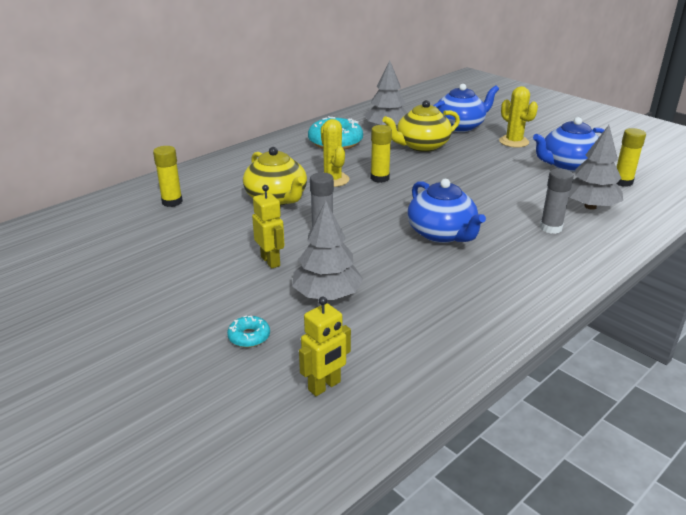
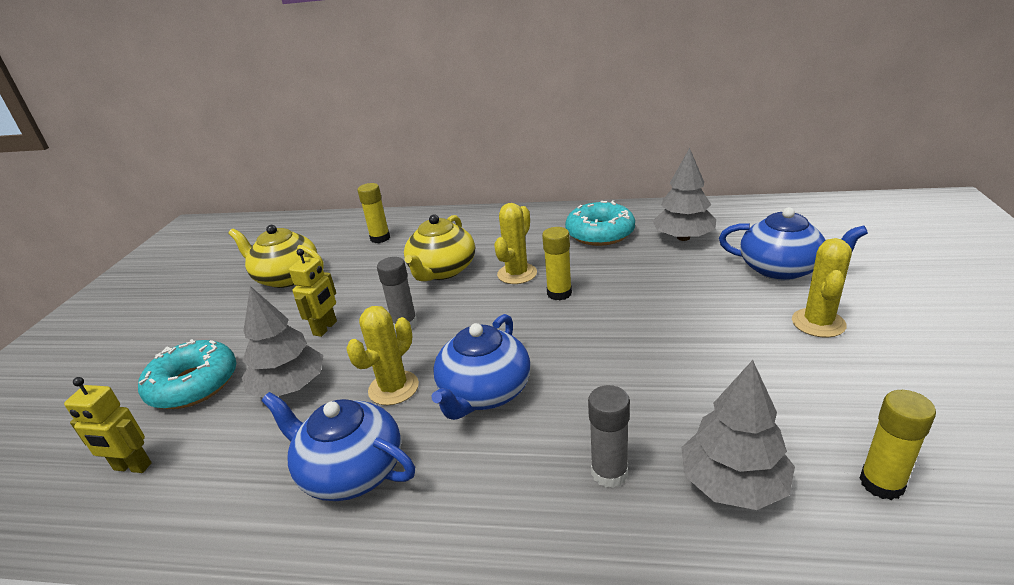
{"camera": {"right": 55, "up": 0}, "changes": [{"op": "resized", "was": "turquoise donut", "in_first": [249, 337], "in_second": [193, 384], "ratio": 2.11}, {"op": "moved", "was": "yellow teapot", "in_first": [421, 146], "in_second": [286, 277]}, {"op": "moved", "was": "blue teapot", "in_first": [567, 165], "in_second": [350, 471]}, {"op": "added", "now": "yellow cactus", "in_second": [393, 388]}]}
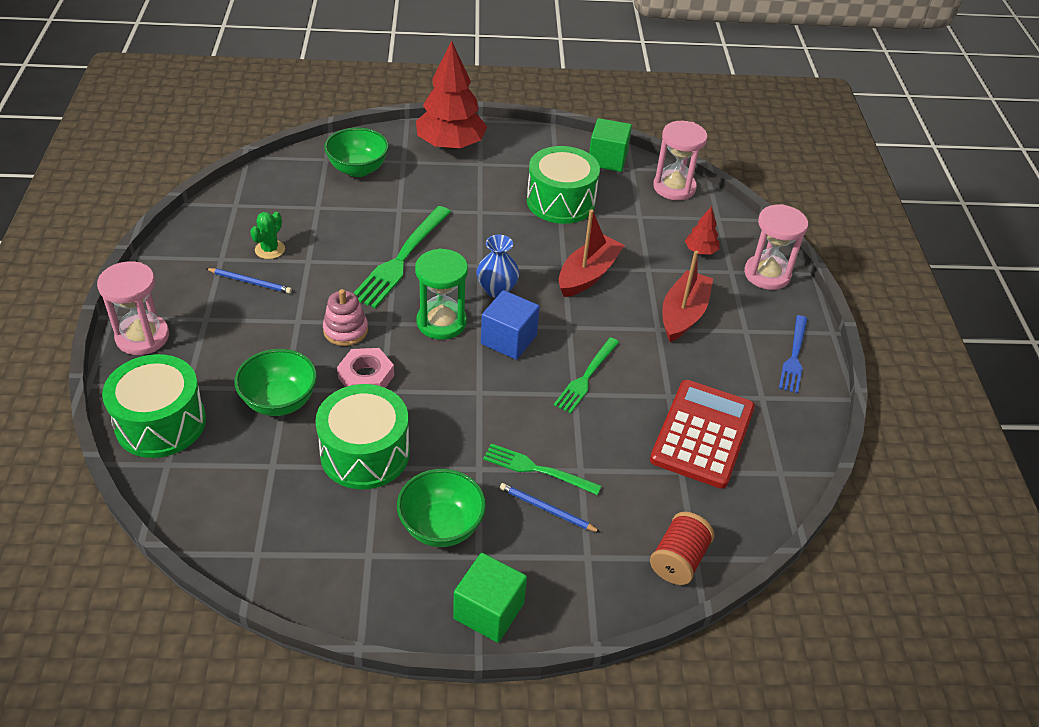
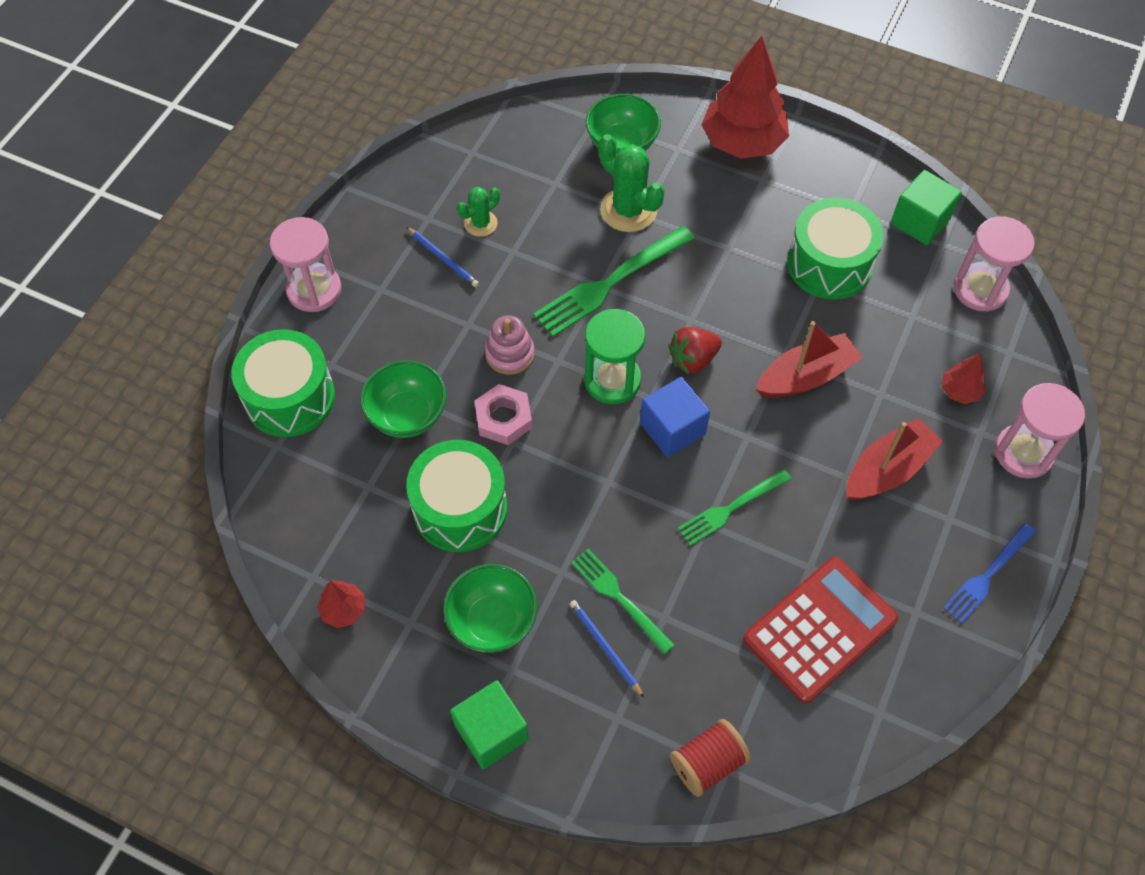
{"camera": {"right": 30, "up": 15}, "changes": [{"op": "replaced", "was": "blue vase", "now": "red strawberry", "in_first": [497, 289], "in_second": [693, 359]}, {"op": "added", "now": "red tree", "in_second": [343, 610]}, {"op": "added", "now": "green cactus", "in_second": [628, 210]}]}
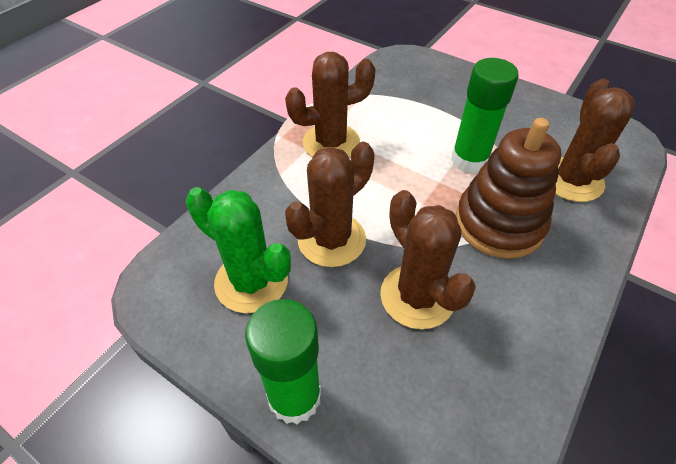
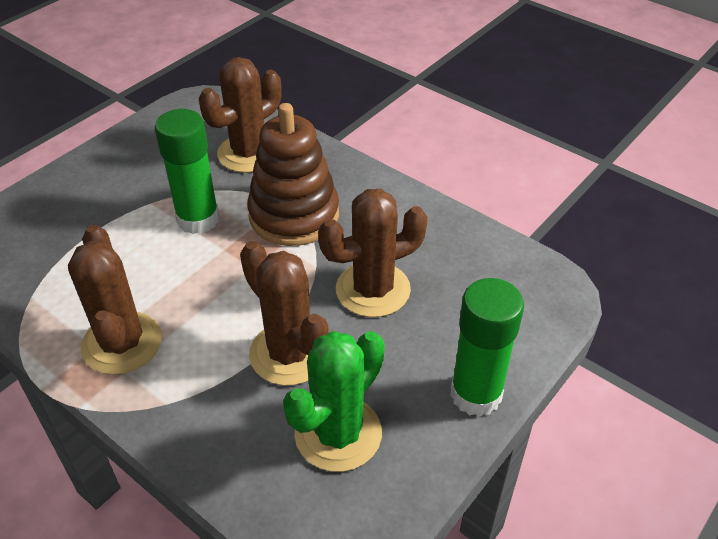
{"camera": {"right": -85, "up": -5}, "changes": [{"op": "turned", "was": "brown cactus", "in_first": [571, 180], "in_second": [249, 153], "clockwise": -60}]}
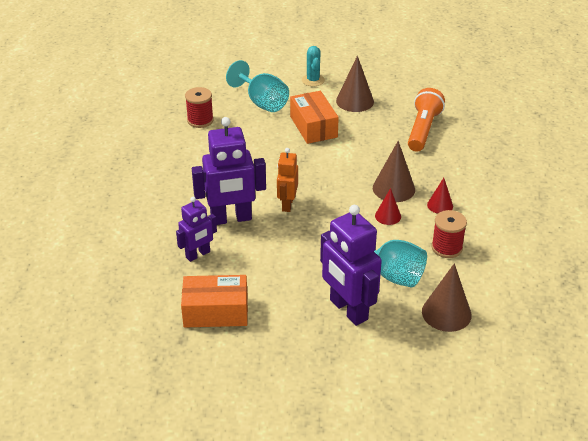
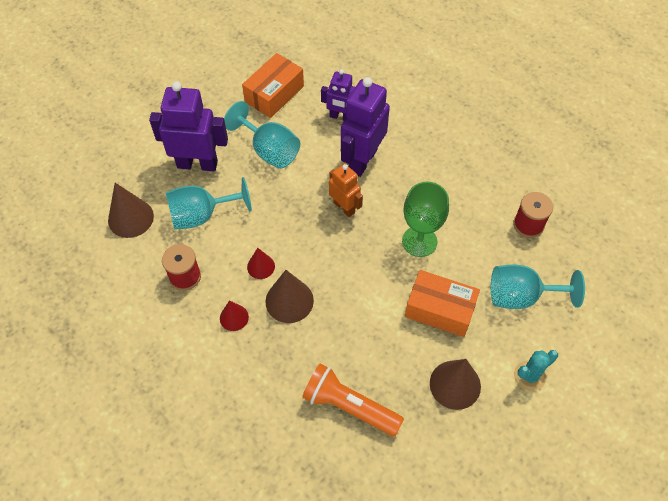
{"camera": {"right": 130, "up": 20}, "changes": [{"op": "turned", "was": "purple robot", "in_first": [198, 255], "in_second": [340, 117], "clockwise": -75}, {"op": "turned", "was": "turquoise cactus", "in_first": [313, 80], "in_second": [529, 376], "clockwise": -60}, {"op": "turned", "was": "orange flashlight", "in_first": [423, 130], "in_second": [349, 406], "clockwise": 150}, {"op": "added", "now": "turquoise goblet", "in_second": [269, 150]}, {"op": "added", "now": "green goblet", "in_second": [419, 241]}]}
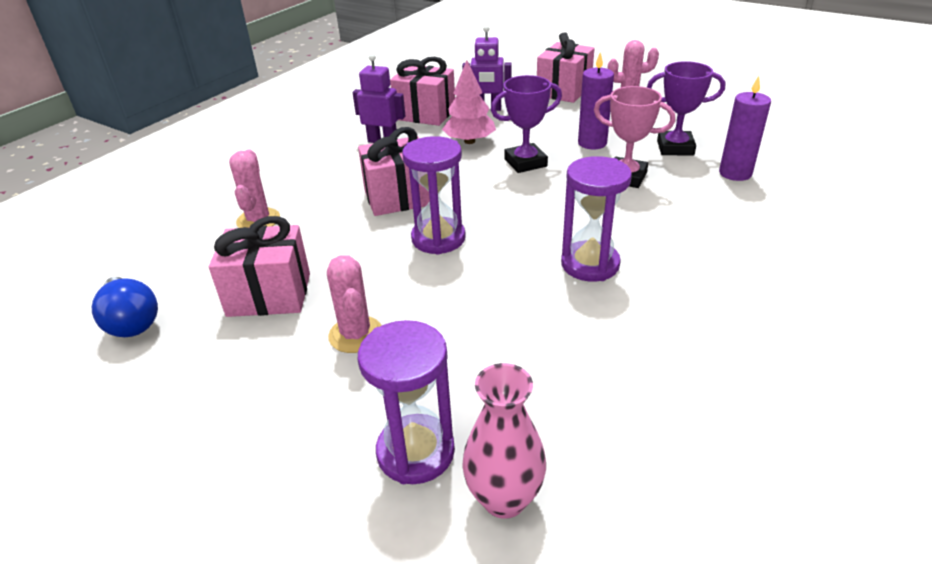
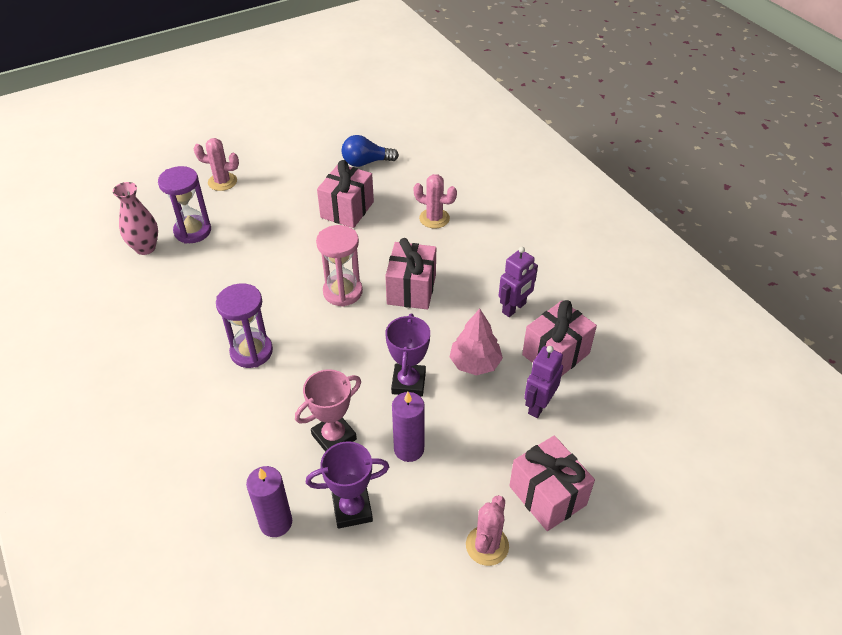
{"camera": {"right": 115, "up": 10}, "changes": [{"op": "moved", "was": "pink cactus", "in_first": [356, 334], "in_second": [222, 182]}, {"op": "recoloured", "was": "purple hourglass", "now": "pink hourglass", "in_first": [438, 238], "in_second": [342, 292]}, {"op": "turned", "was": "purple trophy", "in_first": [675, 148], "in_second": [352, 509], "clockwise": 45}]}
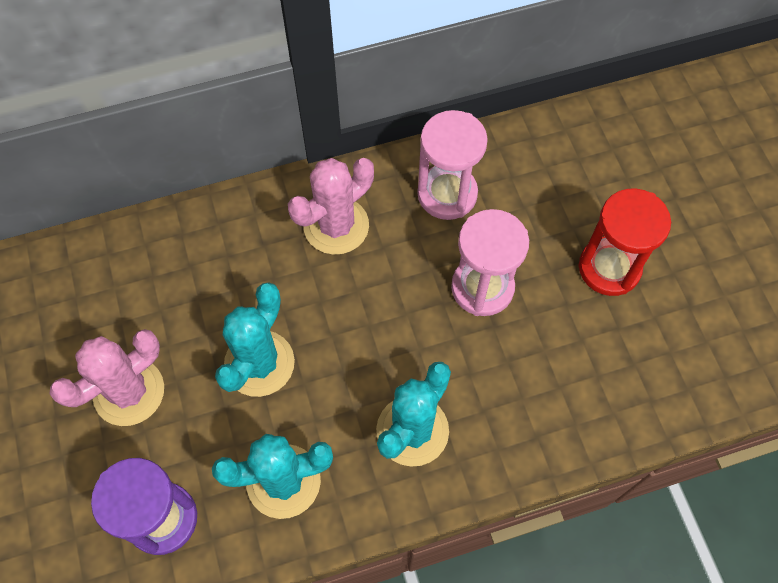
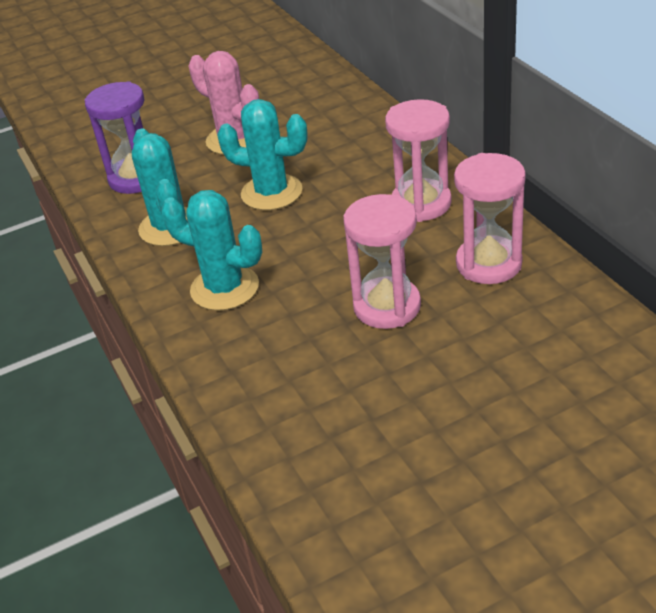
{"camera": {"right": 85, "up": -25}, "changes": [{"op": "replaced", "was": "pink cactus", "now": "pink hourglass", "in_first": [336, 226], "in_second": [421, 203]}, {"op": "removed", "was": "red hourglass", "in_first": [609, 268]}]}
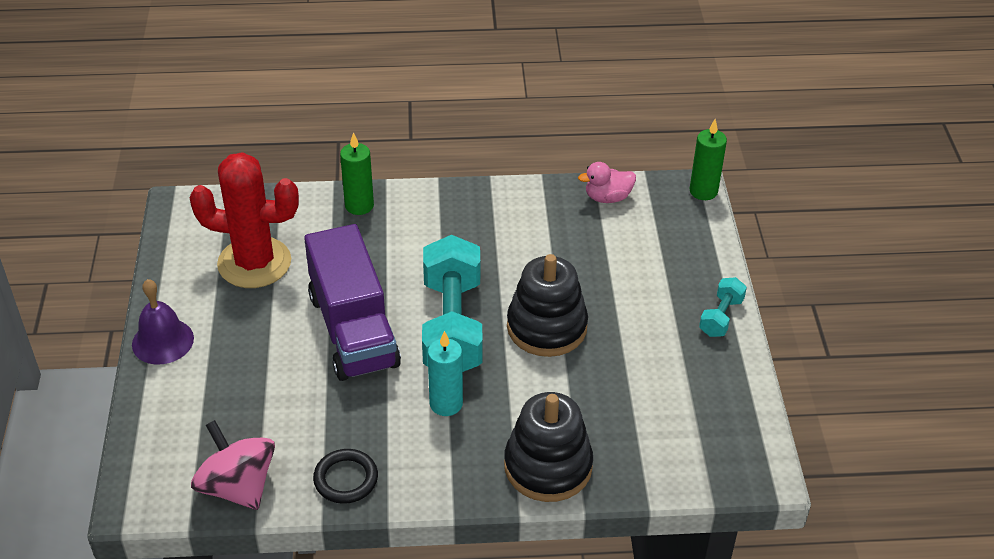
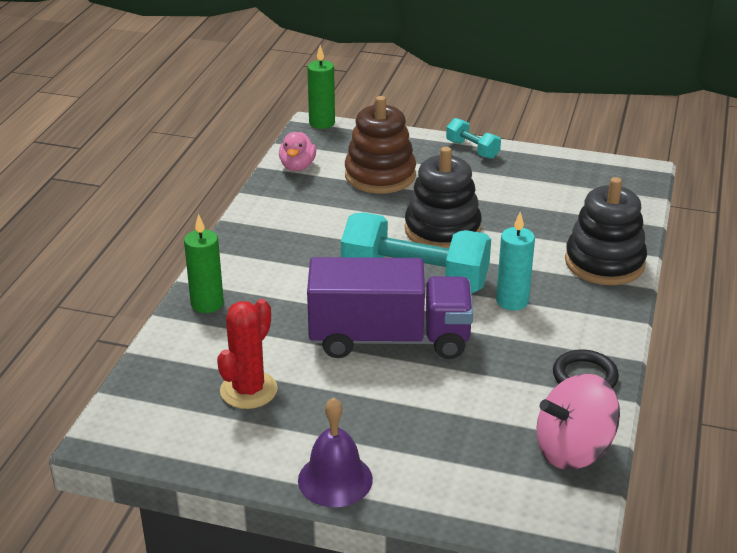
{"camera": {"right": -70, "up": -10}, "changes": [{"op": "resized", "was": "red cactus", "in_first": [254, 263], "in_second": [248, 390], "ratio": 0.66}, {"op": "added", "now": "brown stacking toy", "in_second": [380, 175]}]}
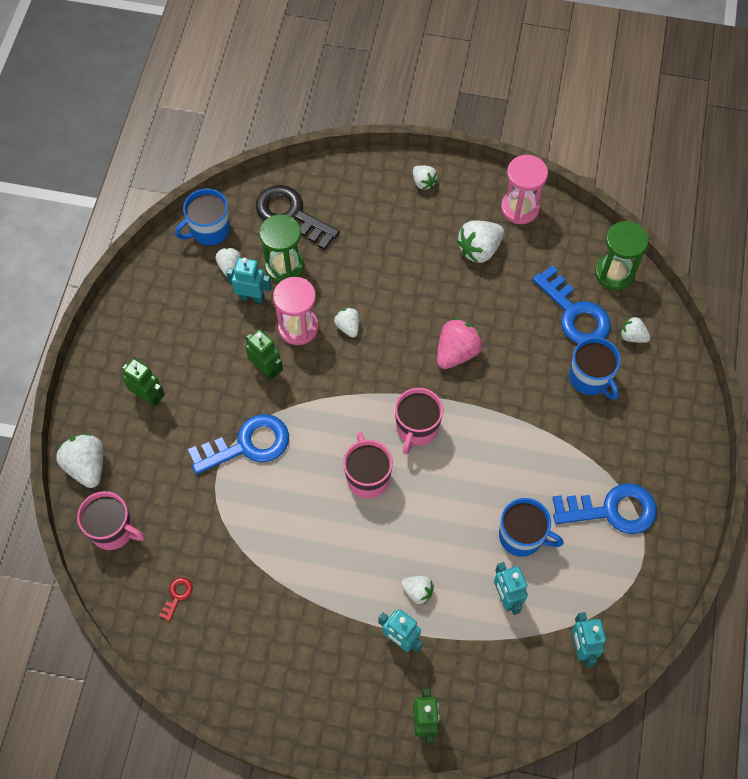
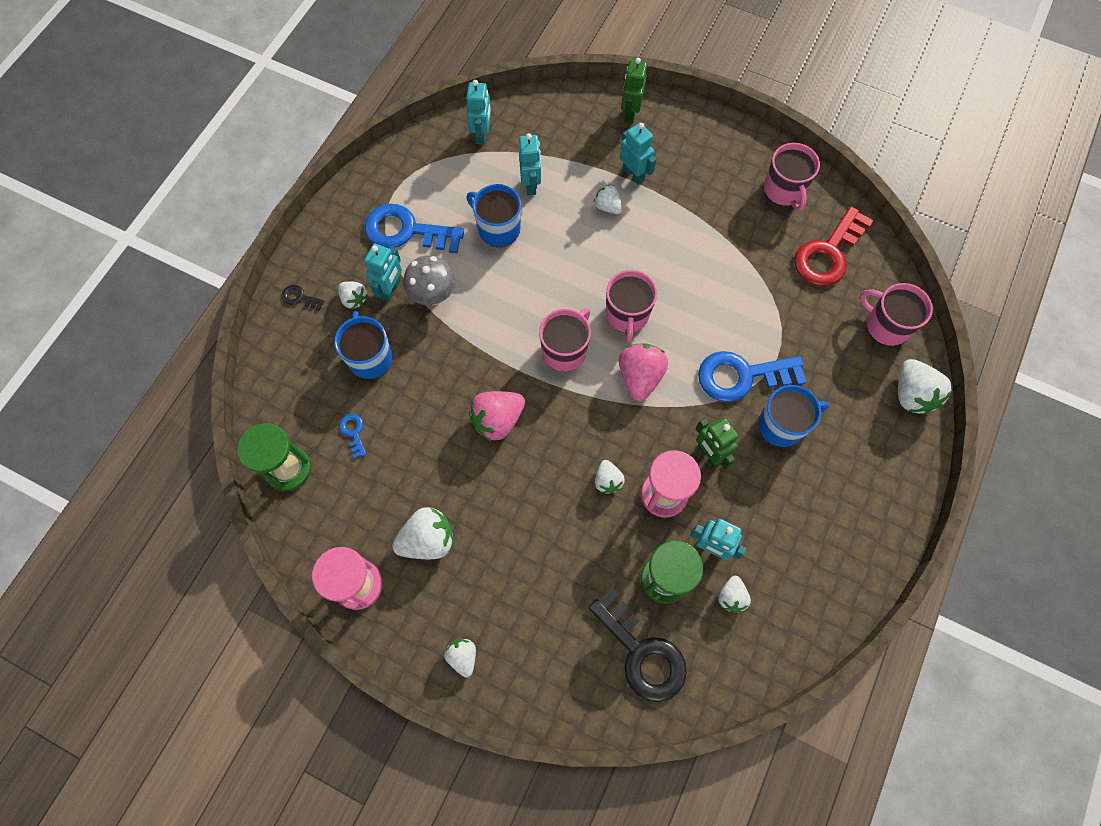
{"camera": {"right": -165, "up": 5}, "changes": [{"op": "removed", "was": "green robot", "in_first": [148, 396]}, {"op": "resized", "was": "red key", "in_first": [177, 596], "in_second": [828, 253], "ratio": 2.33}, {"op": "moved", "was": "blue mug", "in_first": [209, 230], "in_second": [782, 425]}, {"op": "resized", "was": "blue key", "in_first": [575, 313], "in_second": [353, 432], "ratio": 0.43}, {"op": "moved", "was": "white strawberry", "in_first": [632, 336], "in_second": [354, 299]}, {"op": "added", "now": "black key", "in_second": [299, 298]}, {"op": "added", "now": "turquoise robot", "in_second": [391, 289]}, {"op": "added", "now": "grey mushroom", "in_second": [433, 295]}, {"op": "added", "now": "pink strawberry", "in_second": [640, 377]}, {"op": "added", "now": "pink mug", "in_second": [784, 190]}]}
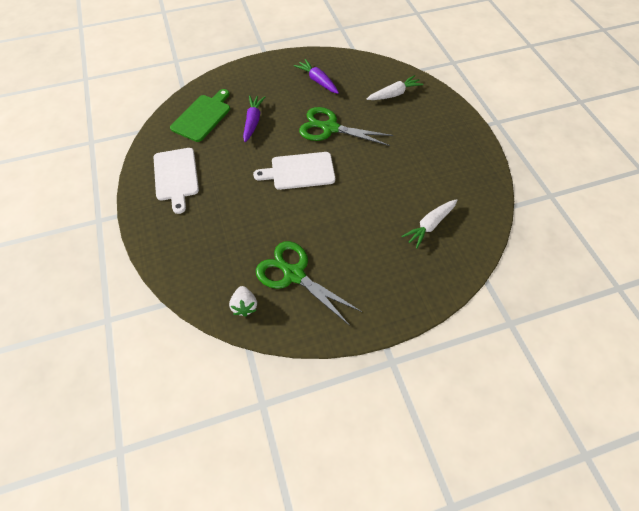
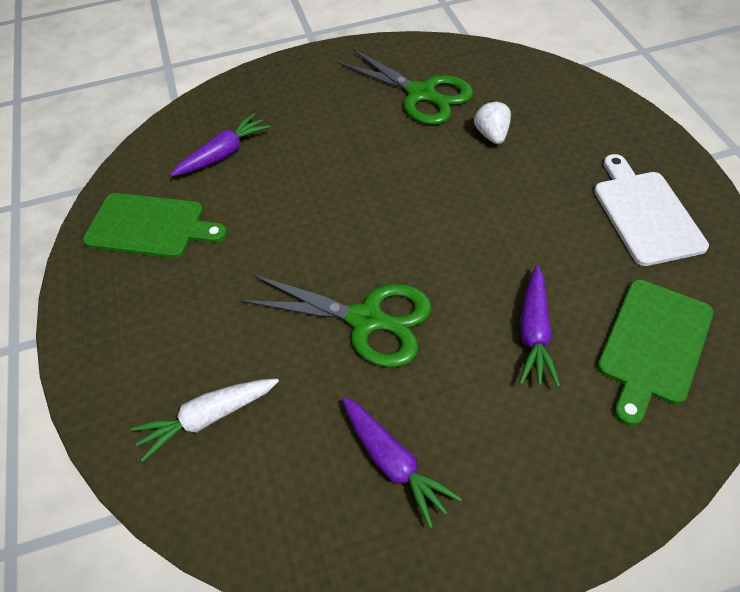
{"camera": {"right": -175, "up": -5}, "changes": [{"op": "moved", "was": "white strawberry", "in_first": [244, 306], "in_second": [492, 135]}, {"op": "removed", "was": "white cutting board", "in_first": [299, 171]}, {"op": "recoloured", "was": "white carrot", "now": "purple carrot", "in_first": [429, 225], "in_second": [224, 154]}, {"op": "added", "now": "green cutting board", "in_second": [150, 226]}]}
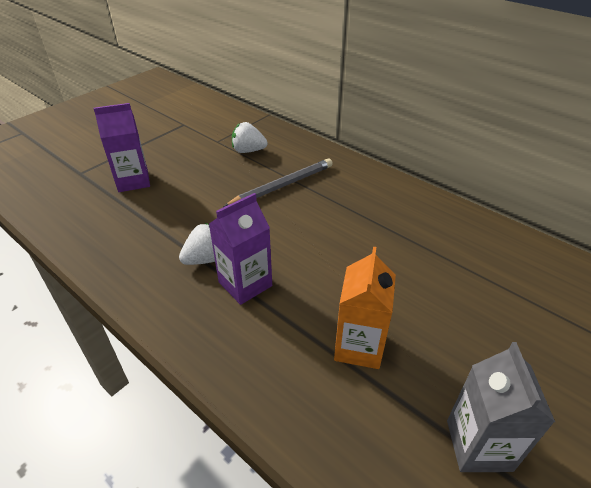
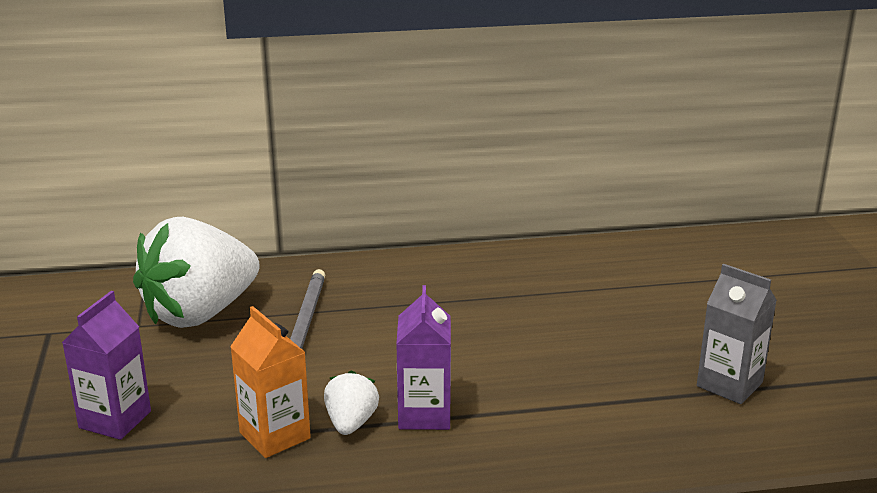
{"camera": {"right": -50, "up": -15}, "changes": [{"op": "resized", "was": "white strawberry", "in_first": [248, 150], "in_second": [200, 313], "ratio": 2.28}, {"op": "moved", "was": "orange carton", "in_first": [359, 346], "in_second": [275, 435]}]}
